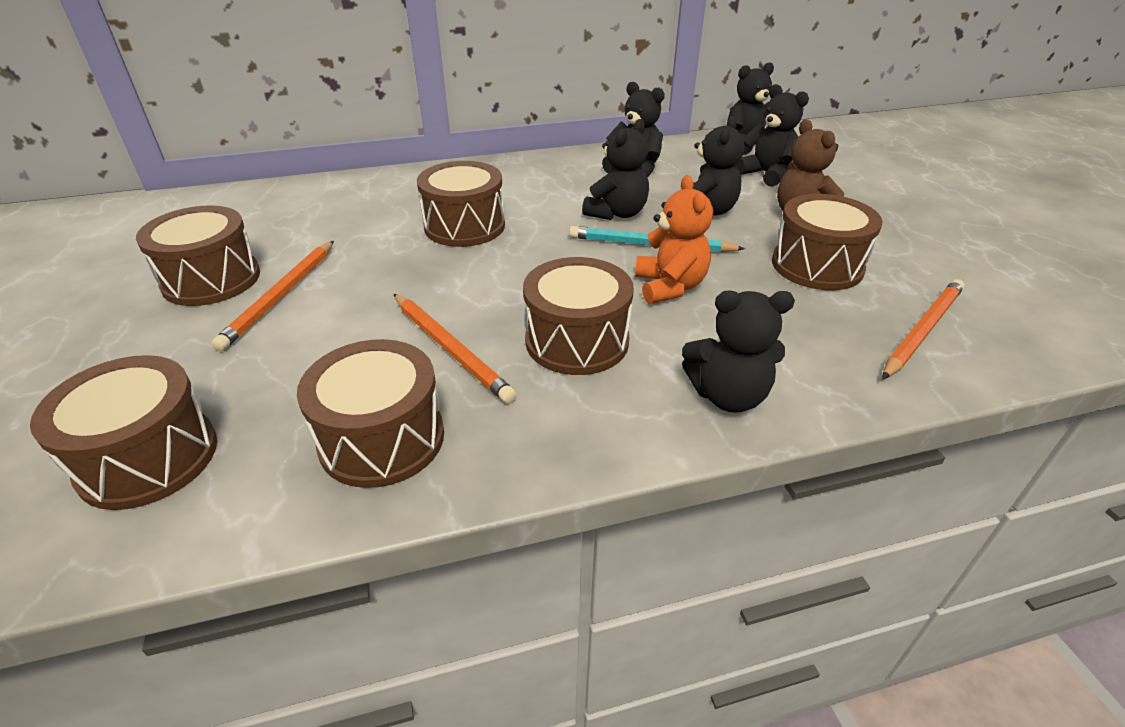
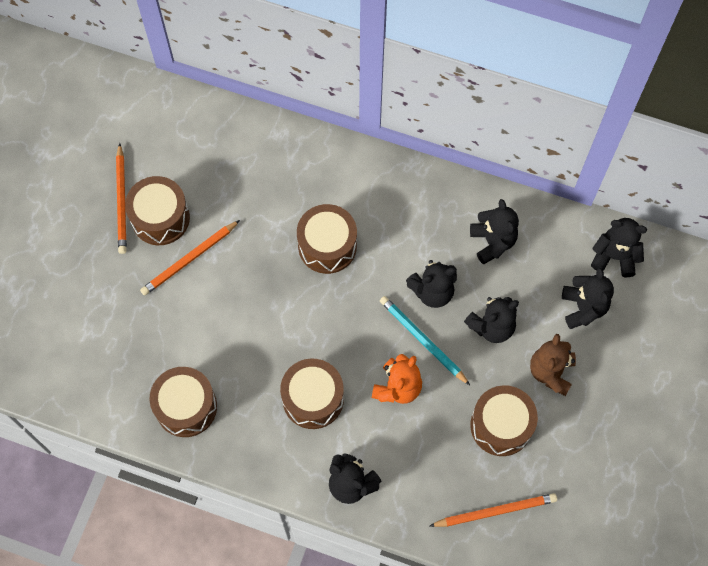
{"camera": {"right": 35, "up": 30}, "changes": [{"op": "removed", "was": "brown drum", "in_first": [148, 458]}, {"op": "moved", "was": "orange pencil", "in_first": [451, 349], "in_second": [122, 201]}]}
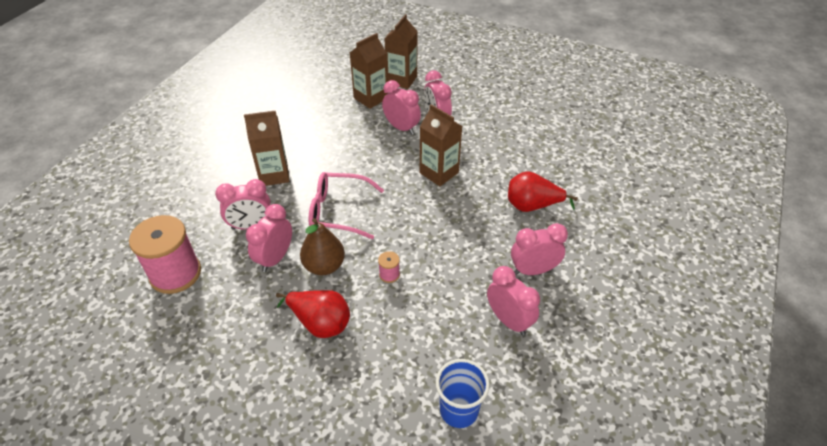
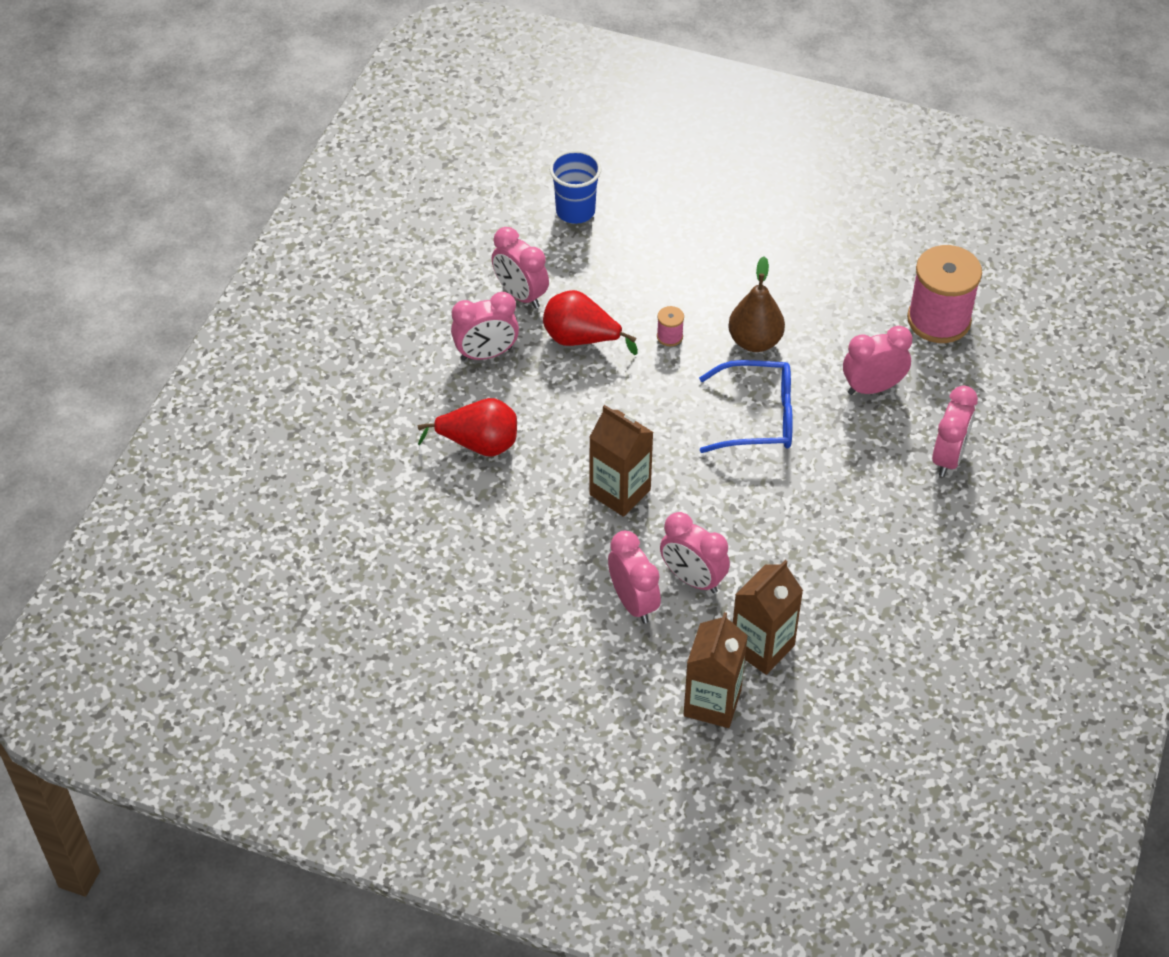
{"camera": {"right": 175, "up": 5}, "changes": [{"op": "removed", "was": "brown carton", "in_first": [274, 175]}, {"op": "moved", "was": "pink clock", "in_first": [275, 258], "in_second": [948, 457]}, {"op": "moved", "was": "red pear", "in_first": [320, 323], "in_second": [581, 339]}, {"op": "recoloured", "was": "pink glasses", "now": "blue glasses", "in_first": [338, 211], "in_second": [758, 417]}]}
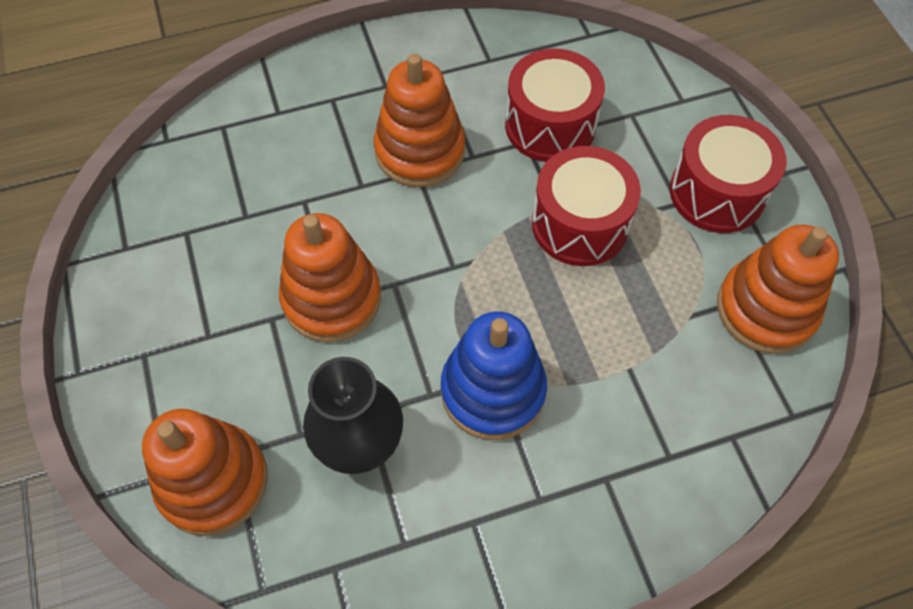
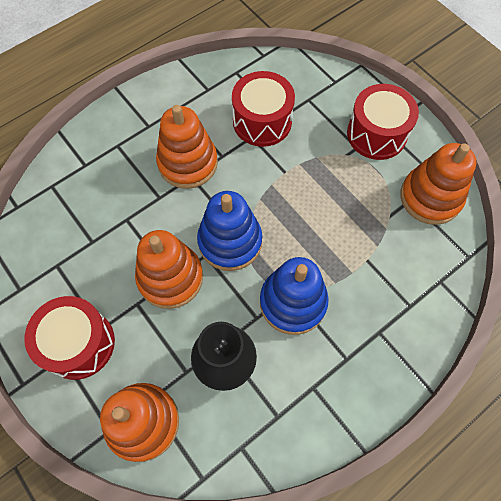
{"camera": {"right": -20, "up": 5}, "changes": [{"op": "moved", "was": "red drum", "in_first": [580, 224], "in_second": [79, 343]}, {"op": "added", "now": "blue stacking toy", "in_second": [230, 241]}]}
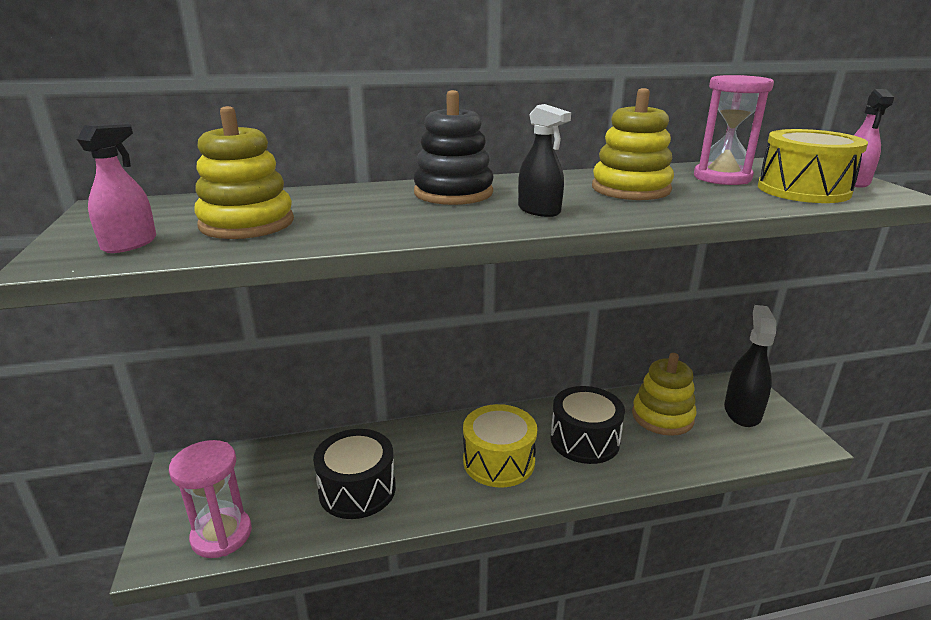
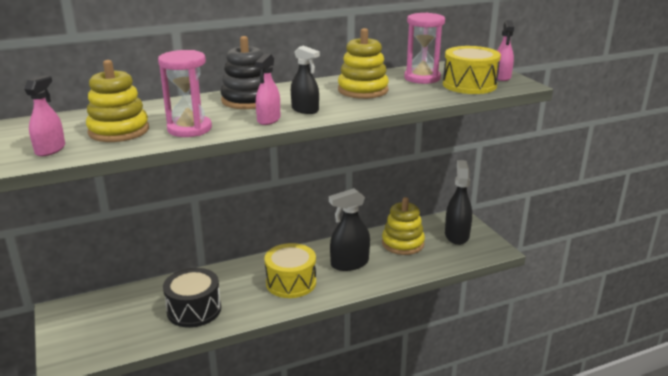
{"camera": {"right": -10, "up": 0}, "changes": [{"op": "moved", "was": "pink hourglass", "in_first": [221, 535], "in_second": [189, 129]}, {"op": "replaced", "was": "black drum", "now": "black spray bottle", "in_first": [584, 440], "in_second": [349, 263]}, {"op": "added", "now": "pink spray bottle", "in_second": [268, 120]}]}
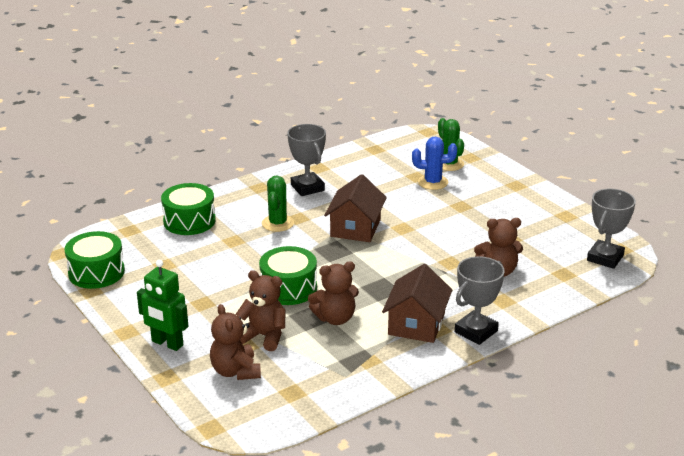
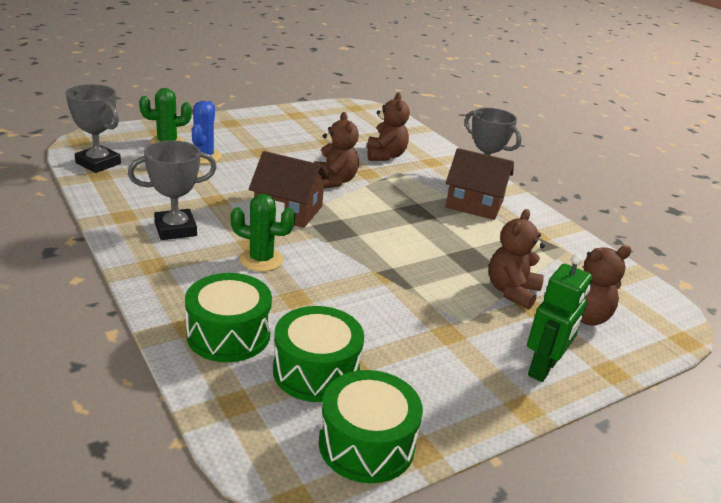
{"camera": {"right": -90, "up": 0}, "changes": [{"op": "moved", "was": "green drum", "in_first": [288, 288], "in_second": [316, 371]}, {"op": "moved", "was": "brown teddy bear", "in_first": [335, 318], "in_second": [334, 181]}, {"op": "moved", "was": "grey trophy", "in_first": [605, 258], "in_second": [98, 163]}]}
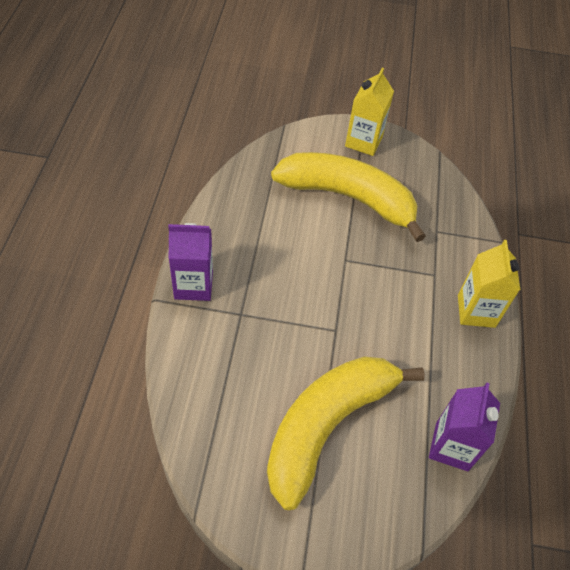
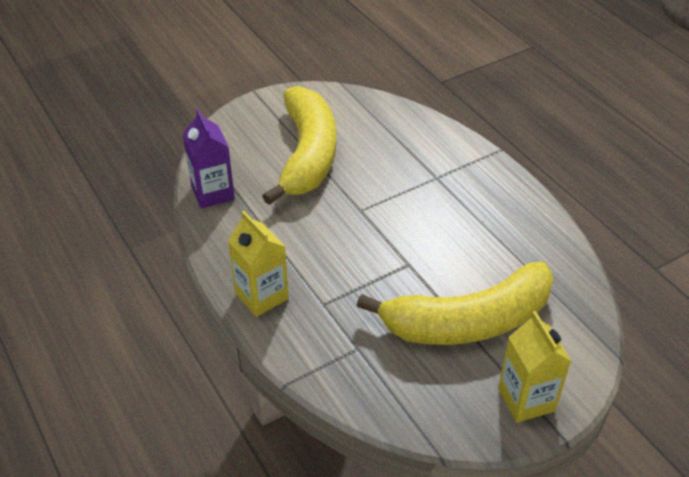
{"camera": {"right": 145, "up": -10}, "changes": [{"op": "removed", "was": "purple carton", "in_first": [193, 285]}]}
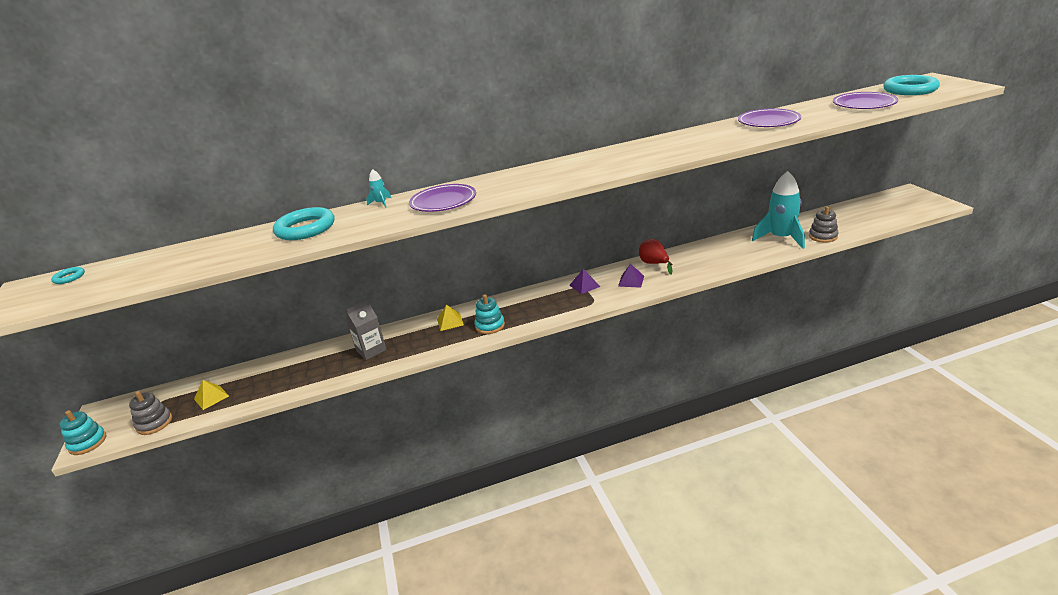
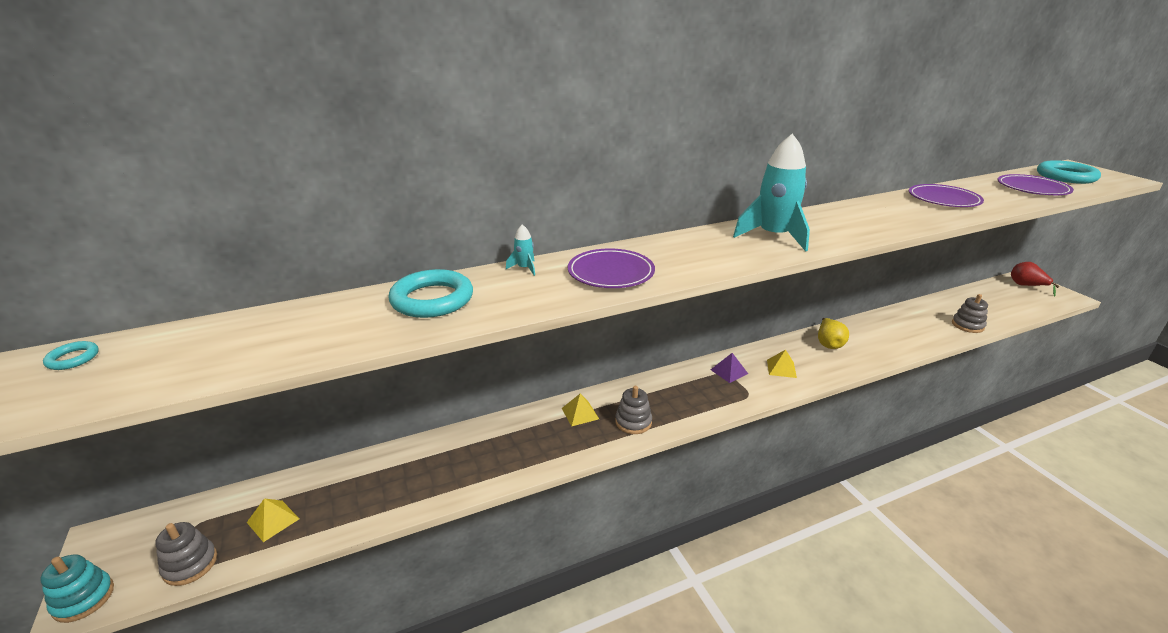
{"camera": {"right": -10, "up": 0}, "changes": [{"op": "removed", "was": "grey carton", "in_first": [371, 350]}, {"op": "recoloured", "was": "turquoise stacking toy", "now": "grey stacking toy", "in_first": [490, 326], "in_second": [633, 422]}, {"op": "recoloured", "was": "purple pyramid", "now": "yellow pyramid", "in_first": [631, 281], "in_second": [781, 368]}, {"op": "moved", "was": "red pear", "in_first": [654, 264], "in_second": [1026, 286]}, {"op": "moved", "was": "turquoise rocket", "in_first": [781, 238], "in_second": [773, 236]}, {"op": "added", "now": "yellow pear", "in_second": [828, 343]}]}
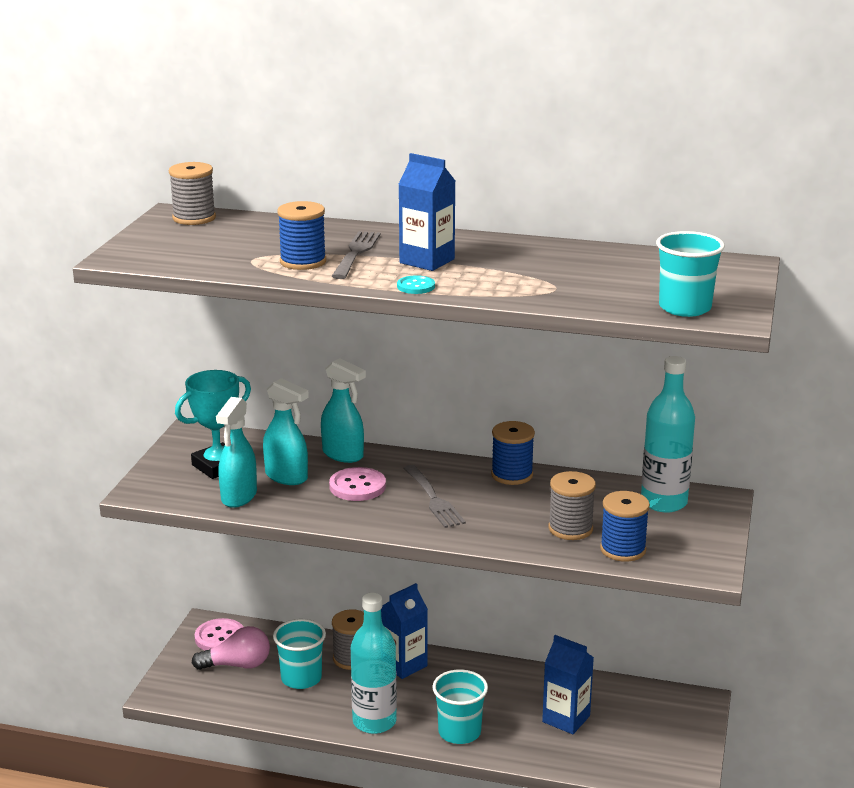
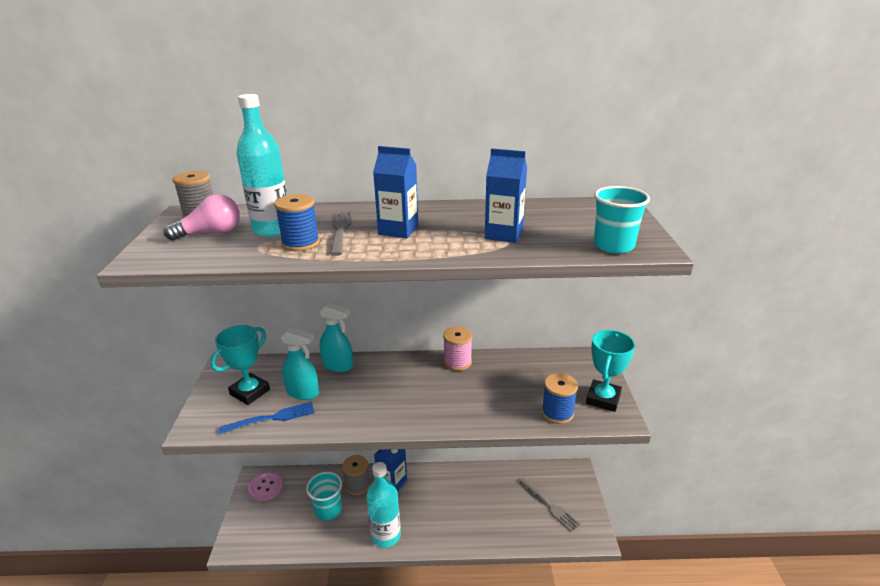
{"camera": {"right": -15, "up": 5}, "changes": [{"op": "moved", "was": "pink light bulb", "in_first": [237, 665], "in_second": [211, 233]}, {"op": "replaced", "was": "turquoise spray bottle", "now": "blue fork", "in_first": [238, 497], "in_second": [271, 418]}, {"op": "removed", "was": "pink button", "in_first": [357, 486]}, {"op": "removed", "was": "turquoise button", "in_first": [416, 286]}, {"op": "moved", "was": "grey fork", "in_first": [433, 498], "in_second": [549, 505]}, {"op": "removed", "was": "turquoise cup", "in_first": [459, 732]}, {"op": "recoloured", "was": "blue spool", "now": "pink spool", "in_first": [512, 475], "in_second": [457, 362]}, {"op": "moved", "was": "blue carton", "in_first": [566, 719], "in_second": [503, 234]}, {"op": "removed", "was": "grey spool", "in_first": [570, 529]}, {"op": "moved", "was": "turquoise bottle", "in_first": [663, 502], "in_second": [272, 230]}, {"op": "added", "now": "turquoise trophy", "in_second": [603, 399]}]}
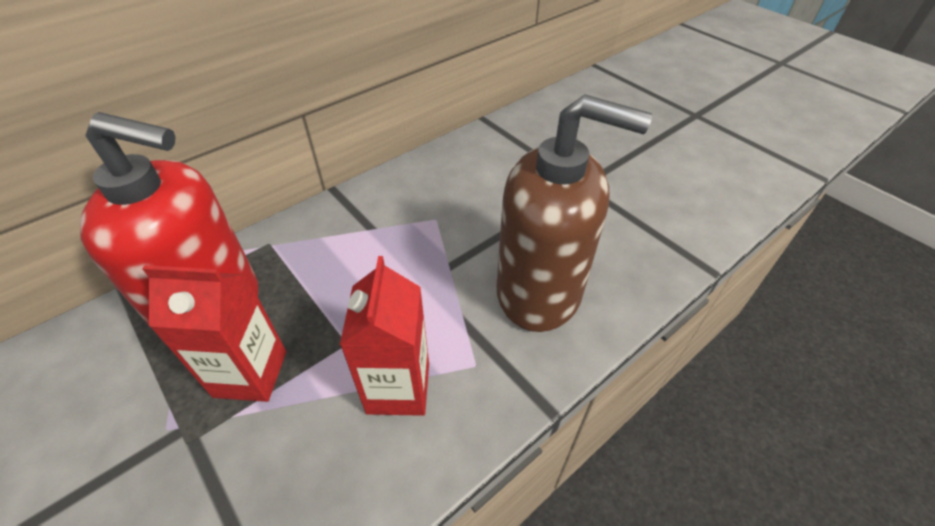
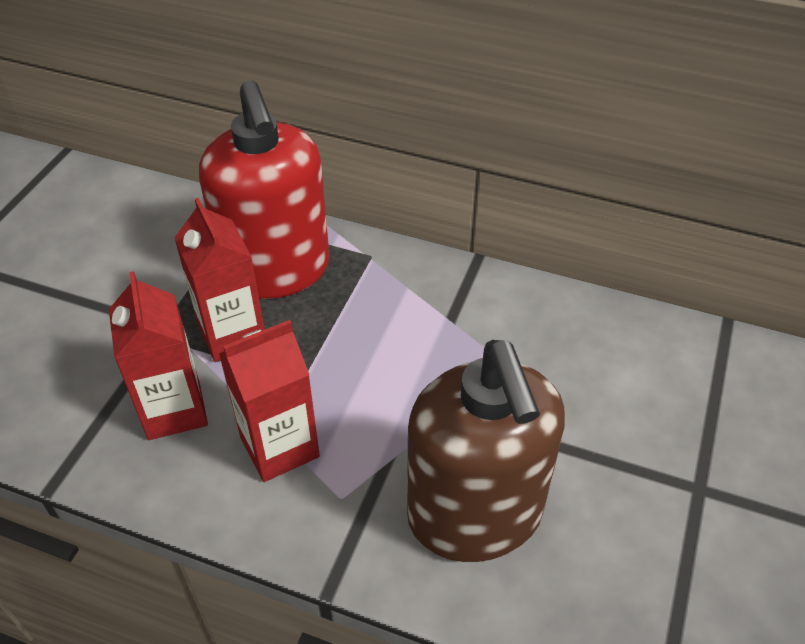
{"camera": {"right": 60, "up": 0}, "changes": [{"op": "added", "now": "red carton", "in_second": [174, 410]}]}
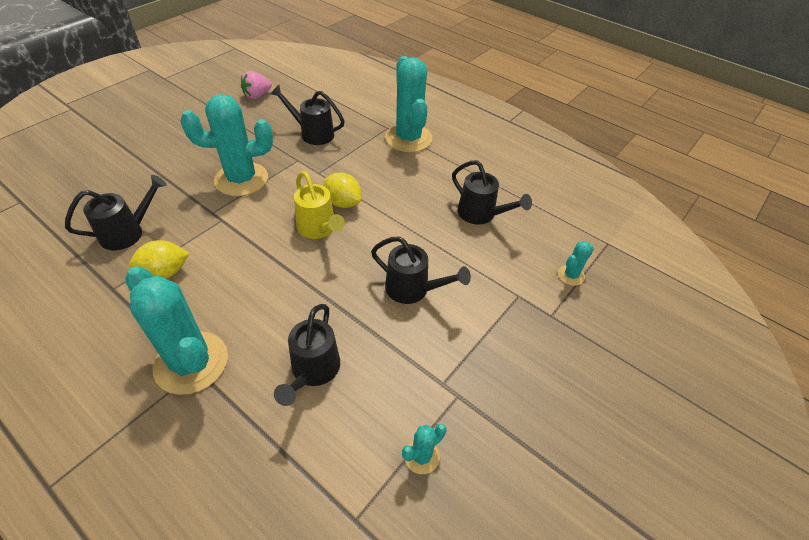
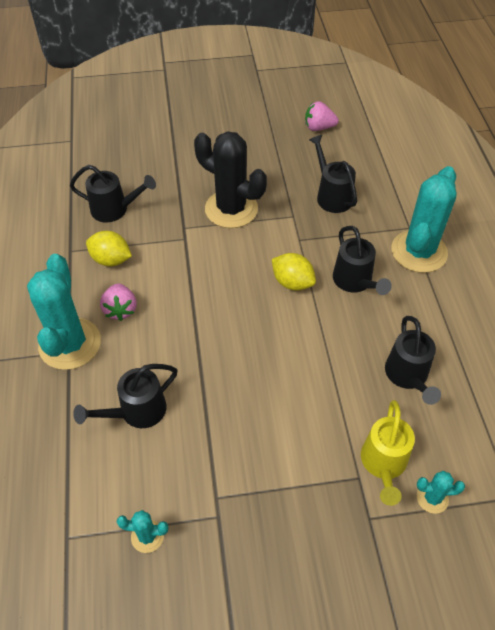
{"camera": {"right": 45, "up": 5}, "changes": [{"op": "recoloured", "was": "turquoise cactus", "now": "black cactus", "in_first": [241, 179], "in_second": [231, 209]}, {"op": "moved", "was": "yellow watering can", "in_first": [319, 229], "in_second": [383, 464]}, {"op": "turned", "was": "yellow lemon", "in_first": [343, 202], "in_second": [292, 282], "clockwise": -45}, {"op": "moved", "was": "black watering can", "in_first": [413, 289], "in_second": [355, 282]}, {"op": "added", "now": "pink strawberry", "in_second": [120, 309]}]}
